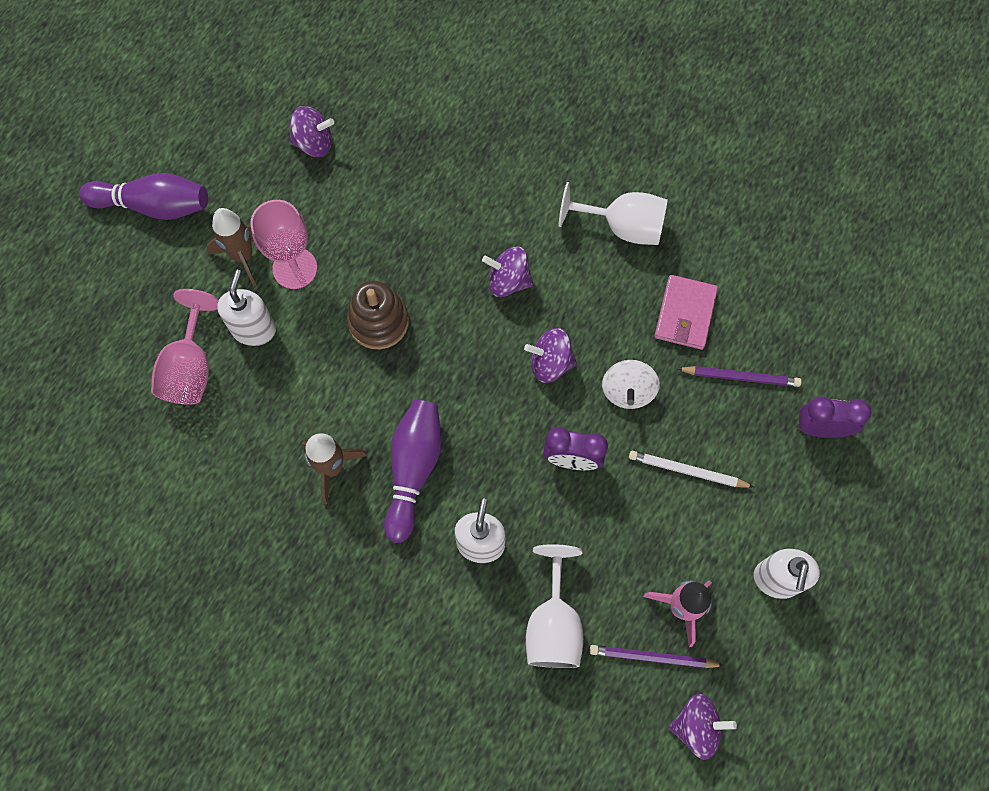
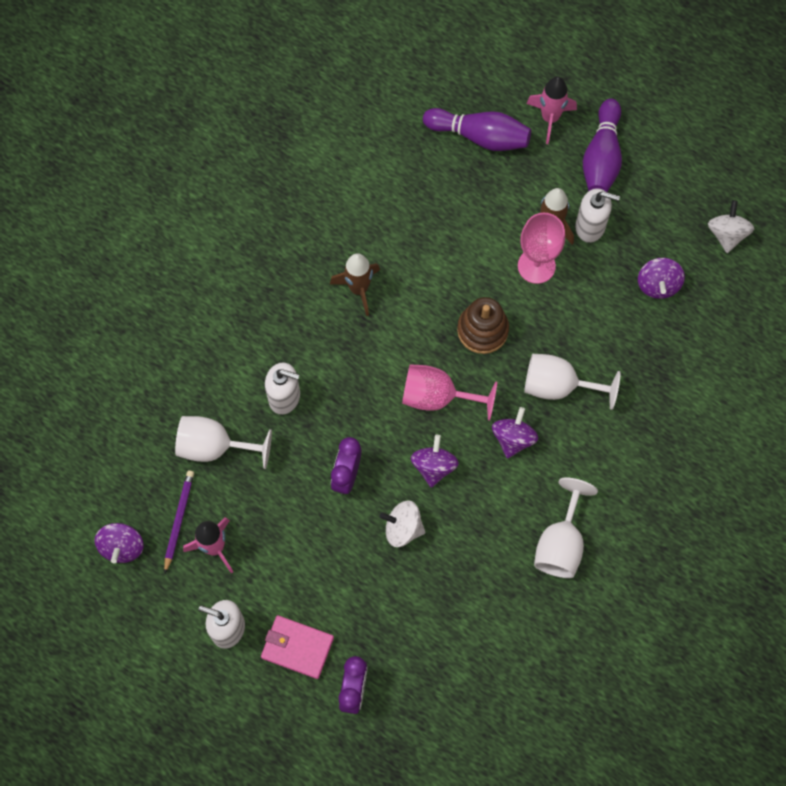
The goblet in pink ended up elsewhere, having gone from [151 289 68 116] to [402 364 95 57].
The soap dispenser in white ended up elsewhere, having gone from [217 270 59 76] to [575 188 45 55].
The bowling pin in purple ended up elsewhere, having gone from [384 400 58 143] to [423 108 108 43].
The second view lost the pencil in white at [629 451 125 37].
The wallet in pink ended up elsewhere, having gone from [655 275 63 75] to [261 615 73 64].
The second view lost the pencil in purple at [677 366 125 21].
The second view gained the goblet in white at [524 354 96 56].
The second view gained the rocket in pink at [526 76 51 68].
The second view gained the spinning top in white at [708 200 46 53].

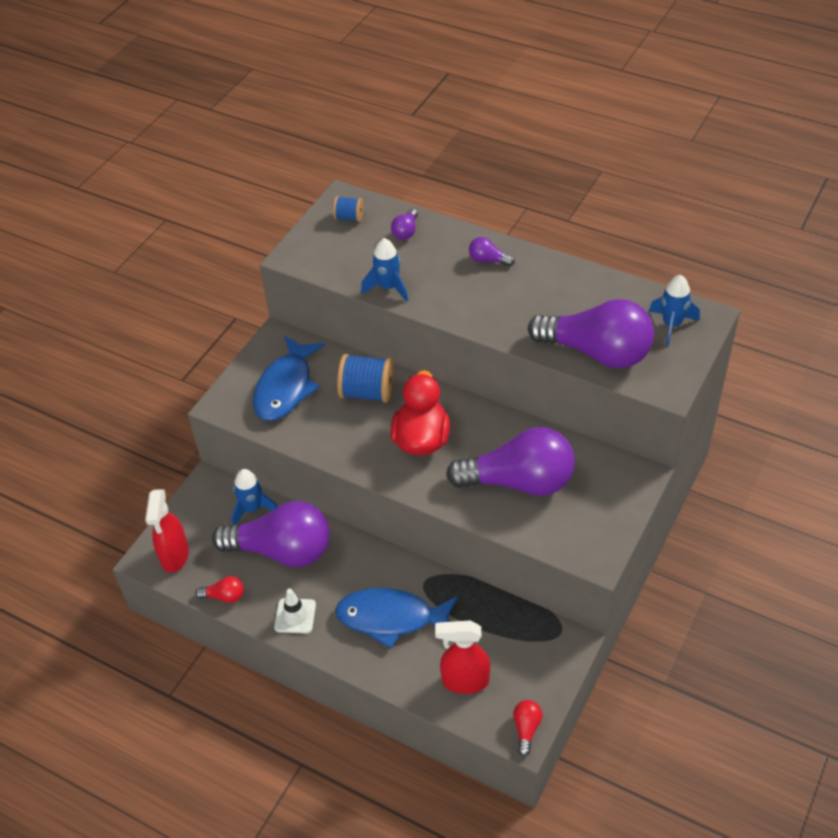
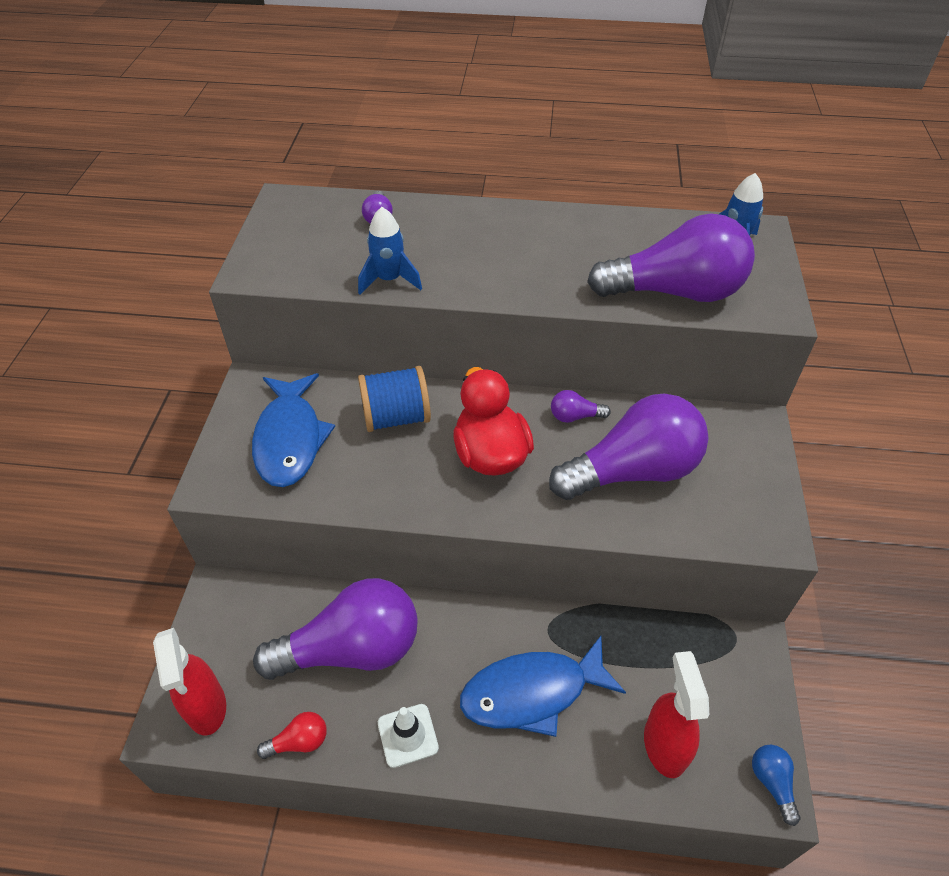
The second view lost the rocket in blue at [231 469 47 56].
The second view lost the spool in blue at [333 196 30 26].
The spray bottle in red at [435 621 55 73] ended up facing another way, 105 degrees clockwise from before.
The light bulb in purple ended up elsewhere, having gone from [469 237 46 29] to [551 390 60 33].
What was the light bulb in red at [513 700 30 57] turned into the light bulb in blue at [752 745 48 81].

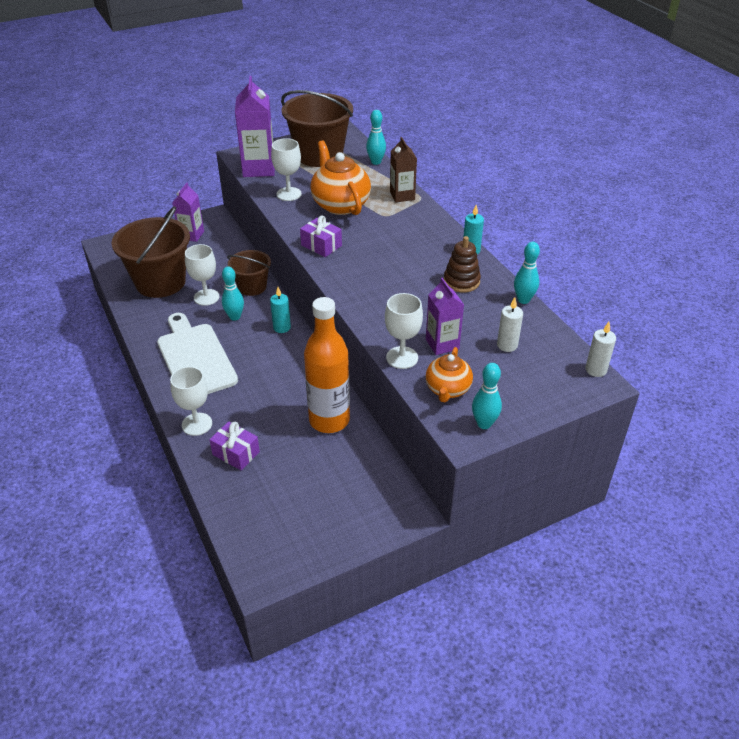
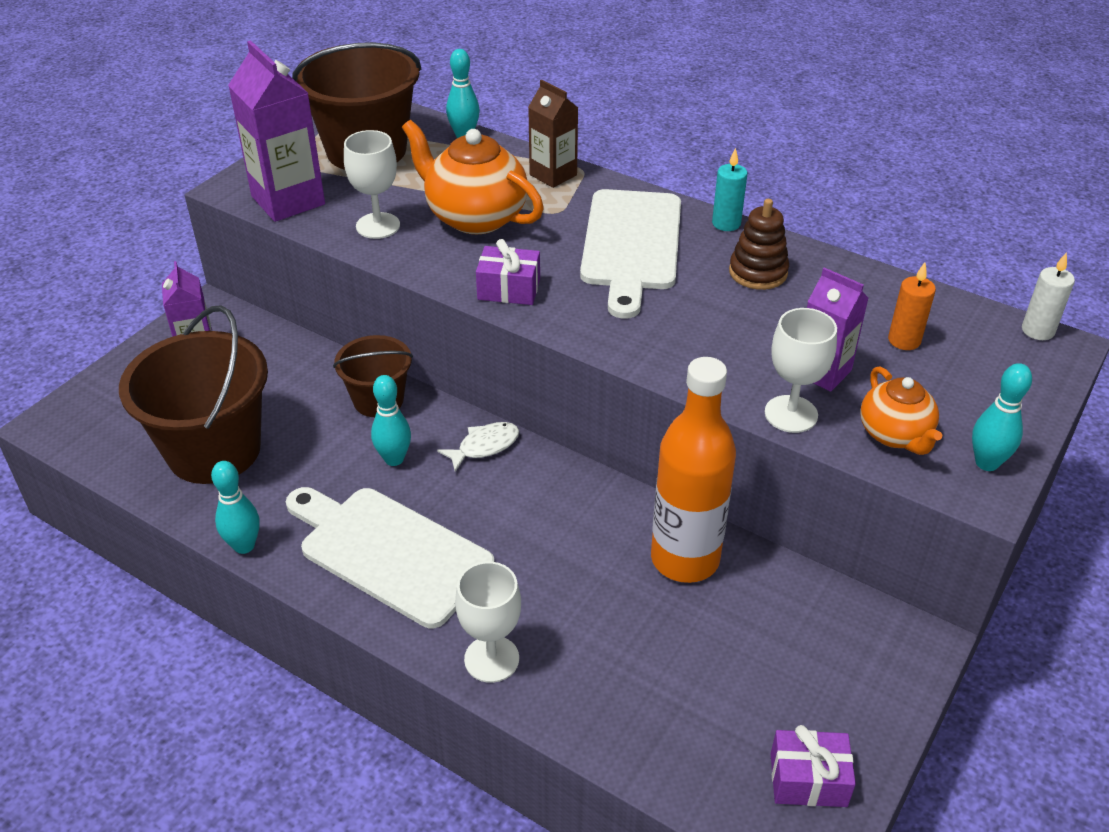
The second view lost the goblet in white at [185 244 34 62].
The gift in purple ended up elsewhere, having gone from [209 421 51 49] to [771 725 85 82].
Where the candle in turquoise stood at [270 287 21 46], the fish in white came to stand at [437 422 82 50].
What was the candle in white at [497 297 26 55] turned into the candle in orange at [888 262 48 88].
The bowling pin in turquoise ended up elsewhere, having gone from [514 242 26 62] to [211 461 49 93].
The second view gained the cutting board in white at [580 189 101 130].

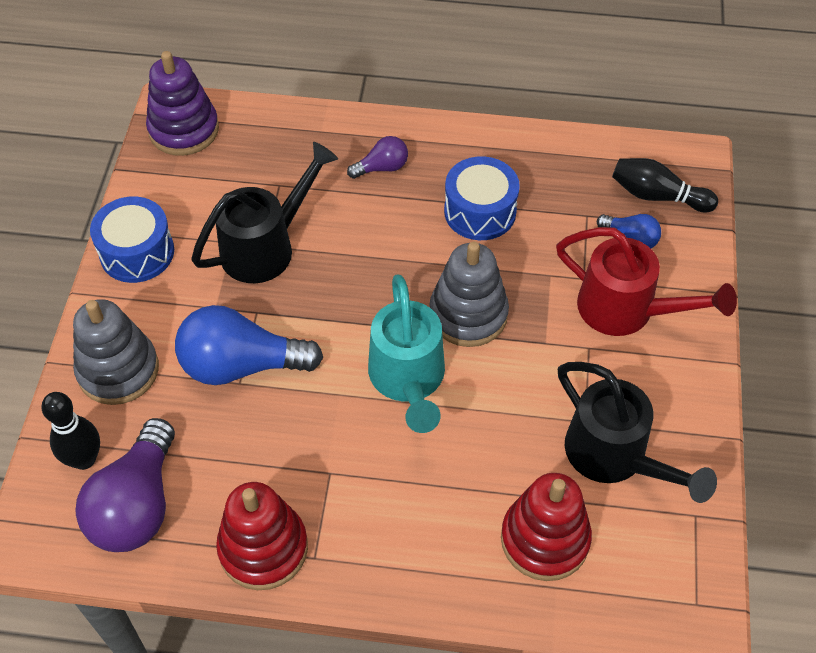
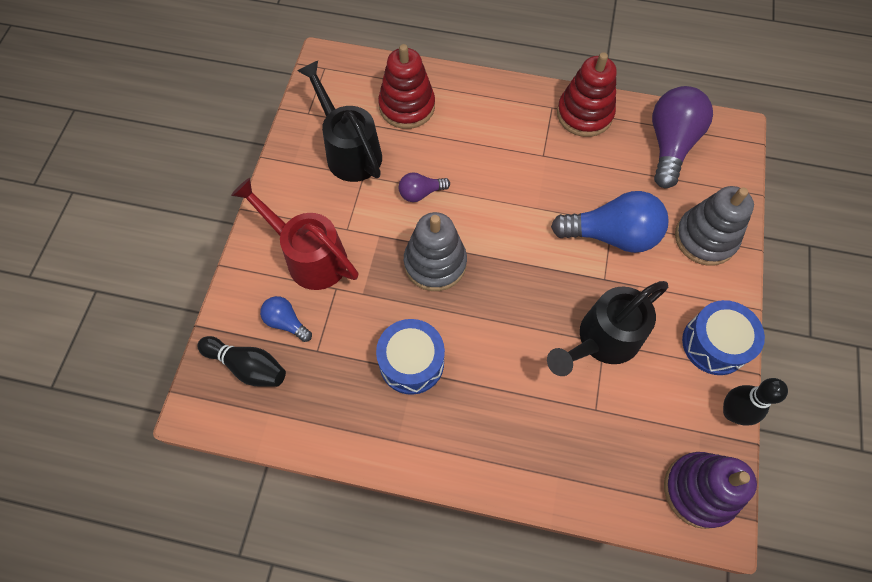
The bowling pin in black ended up elsewhere, having gone from [41 392 59 78] to [723 378 65 47].
The light bulb in purple ended up elsewhere, having gone from [347 136 61 43] to [399 172 51 30].
The second view lost the watering can in turquoise at [368 275 77 158].

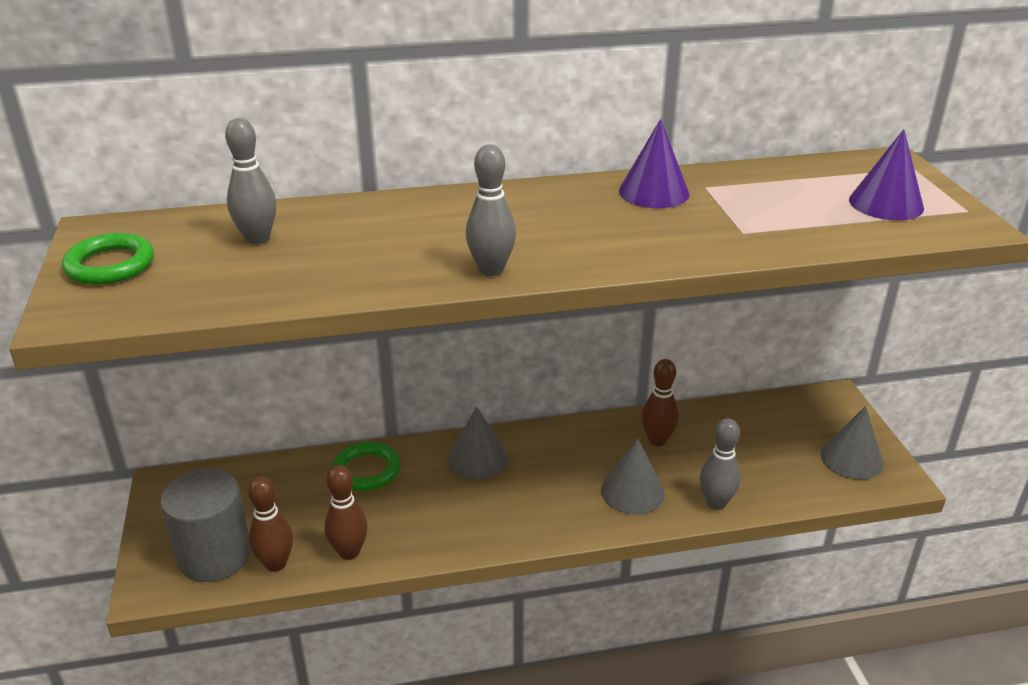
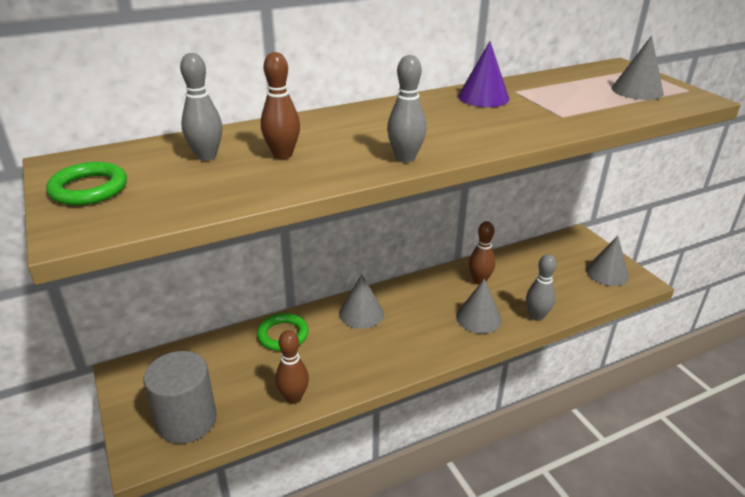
The bowling pin in brown ended up elsewhere, having gone from [248 476 45 96] to [261 52 39 107].
What was the cone in purple at [849 129 75 91] turned into the cone in grey at [612 35 52 65].

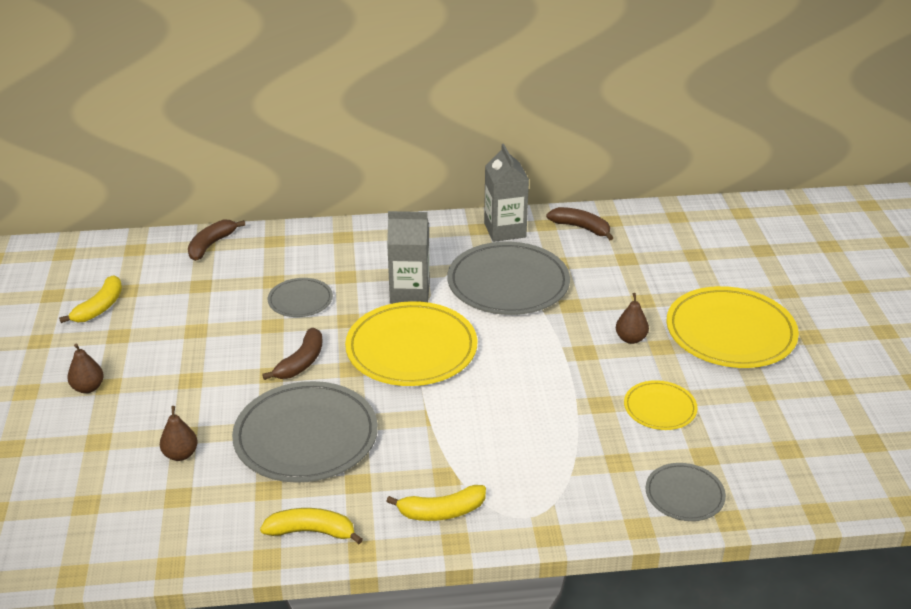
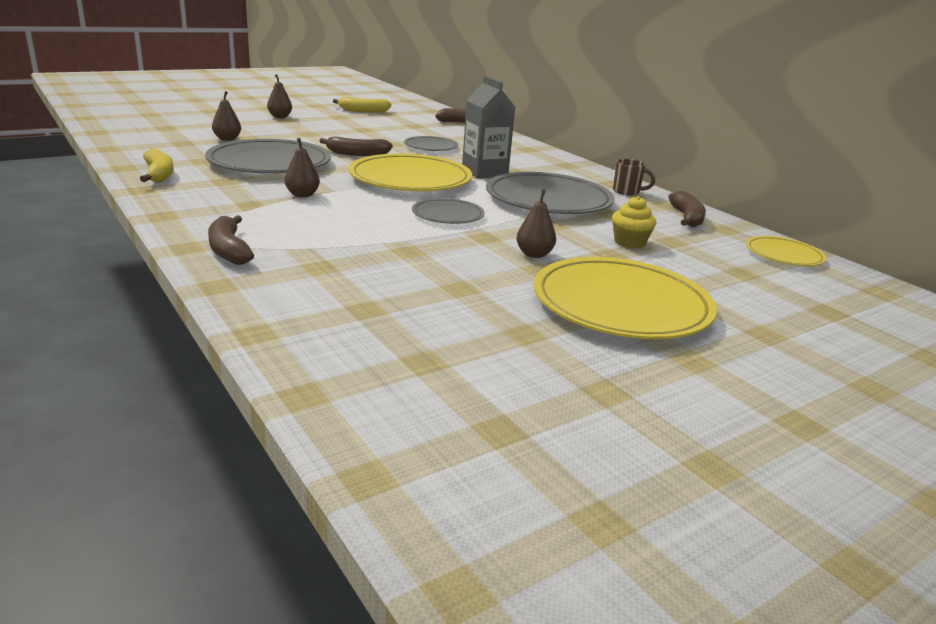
The second view lost the banana in yellow at [386 485 100 36].
Where the carton in grey stood at [484 144 45 98], the mug in brown came to stand at [613 159 42 37].
The plate in yellow ended up elsewhere, having gone from [624 380 74 50] to [746 236 81 30].
The plate in grey ended up elsewhere, having gone from [646 463 80 58] to [412 198 73 26].
The second view gained the banana in brown at [208 215 46 50].
The second view gained the pear in brown at [285 138 35 59].
The second view gained the cupcake in yellow at [612 196 44 53].

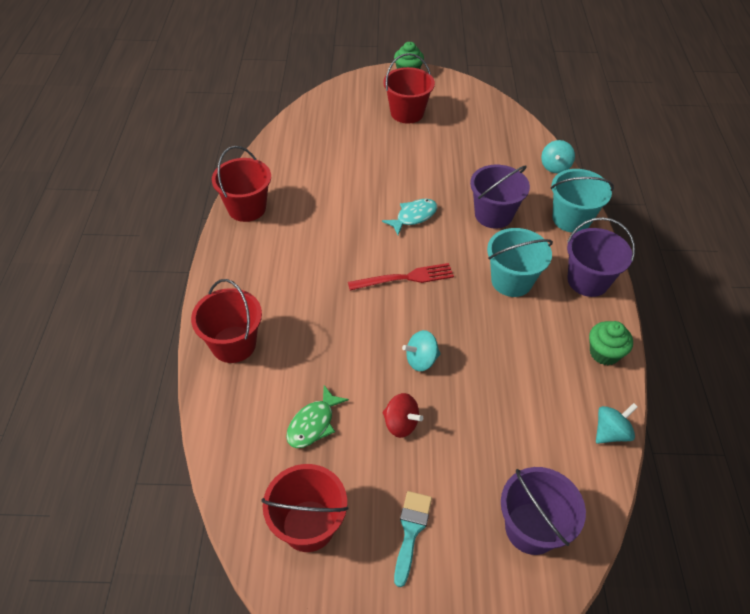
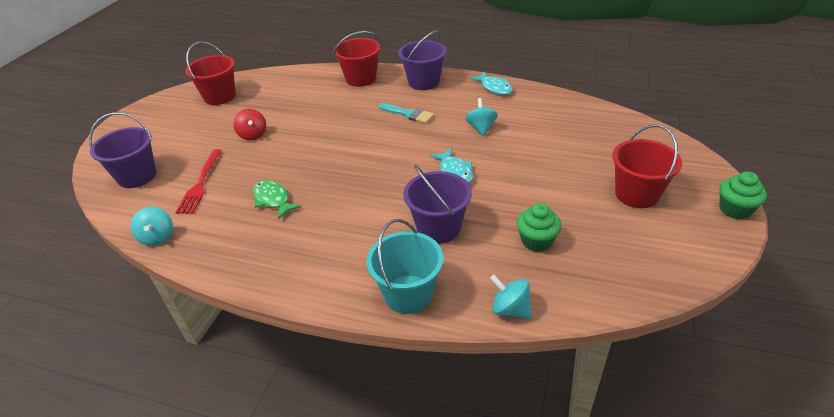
Where the bucket in red stood at [212 146 59 76], the fish in turquoise came to stand at [469 71 44 24].
The fish in green ended up elsewhere, having gone from [286 385 63 63] to [253 180 49 40].
The fork in red ended up elsewhere, having gone from [348 263 106 28] to [175 149 47 65].
The spinning top in red at [383 393 40 45] ended up facing another way, 75 degrees counterclockwise from before.
The brush in turquoise ended up elsewhere, having gone from [394 491 38 96] to [379 103 55 21].
The spinning top in turquoise ended up elsewhere, having gone from [402 330 39 41] to [465 98 33 38].
The second view lost the bucket in turquoise at [487 228 66 69].
The bucket in purple ended up elsewhere, having gone from [567 217 68 80] to [398 30 48 60].
The cupcake in green ended up elsewhere, having gone from [589 321 44 44] to [517 203 44 49].

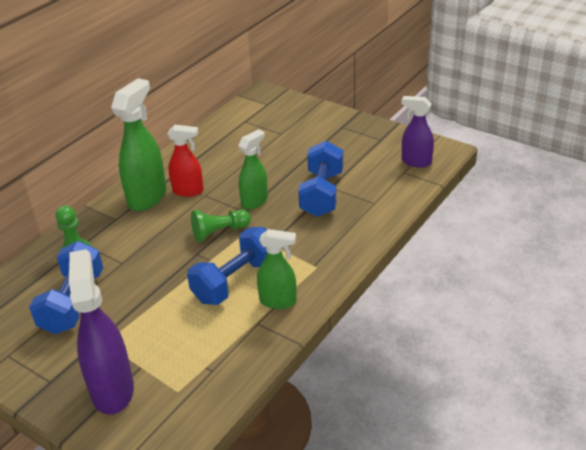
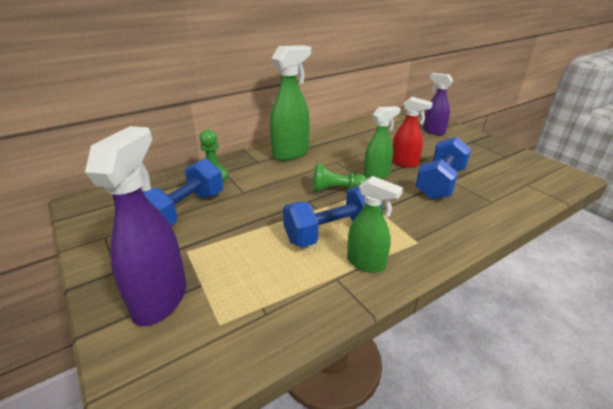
The spray bottle in red ended up elsewhere, having gone from [168 125 36 72] to [392 97 41 71].
The spray bottle in purple ended up elsewhere, having gone from [401 96 33 72] to [423 73 30 62].

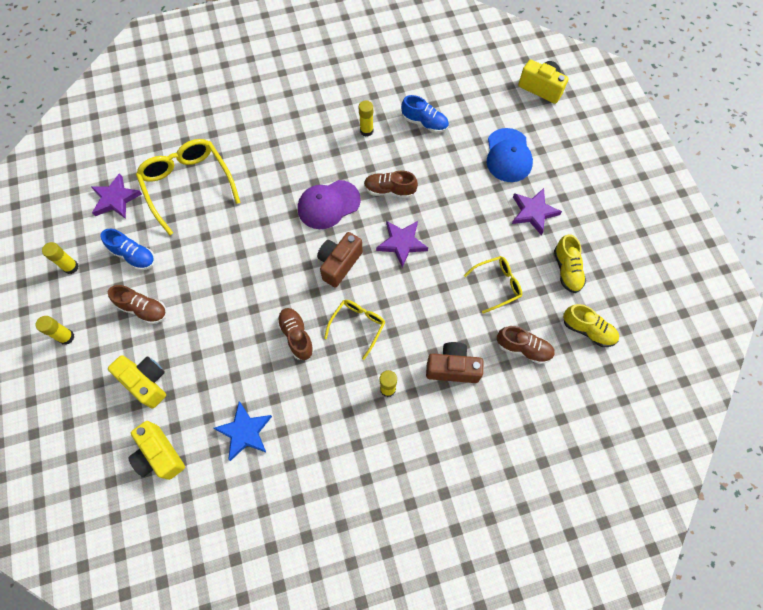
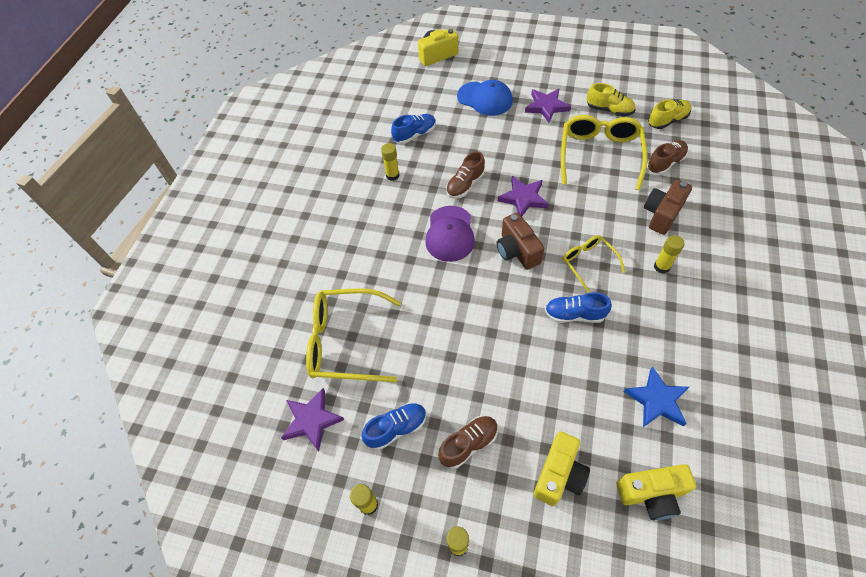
The camera in yellow at [108 355 58 53] ended up facing another way, 135 degrees clockwise from before.
What was the shoe in brown at [277 308 37 52] turned into the shoe in blue at [545 292 67 31].
The size of the glasses in yellow at [464 256 58 58] changed by a factor of 1.80.

